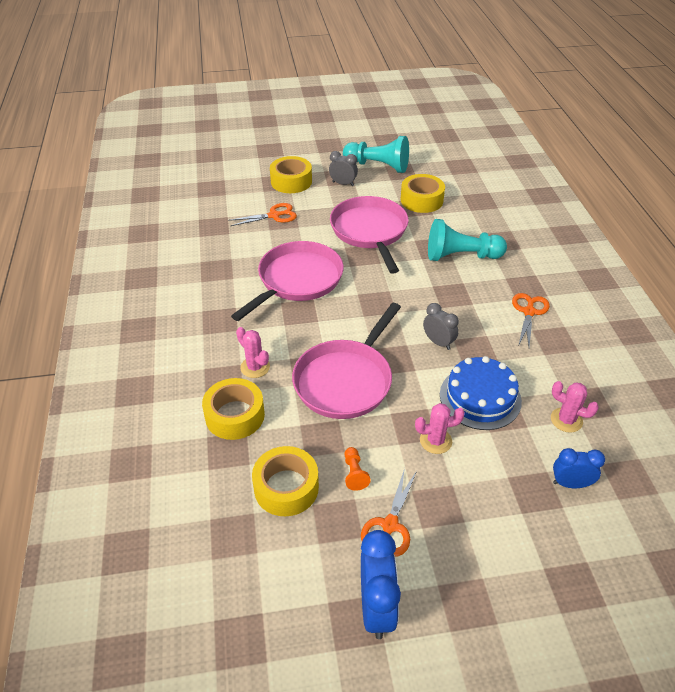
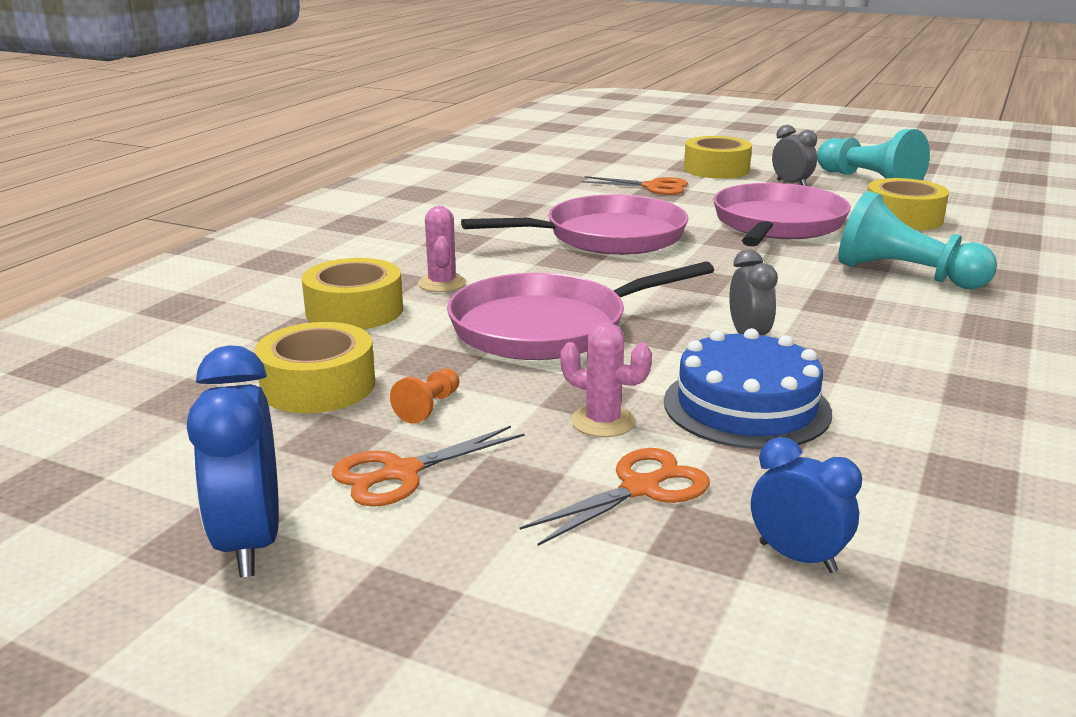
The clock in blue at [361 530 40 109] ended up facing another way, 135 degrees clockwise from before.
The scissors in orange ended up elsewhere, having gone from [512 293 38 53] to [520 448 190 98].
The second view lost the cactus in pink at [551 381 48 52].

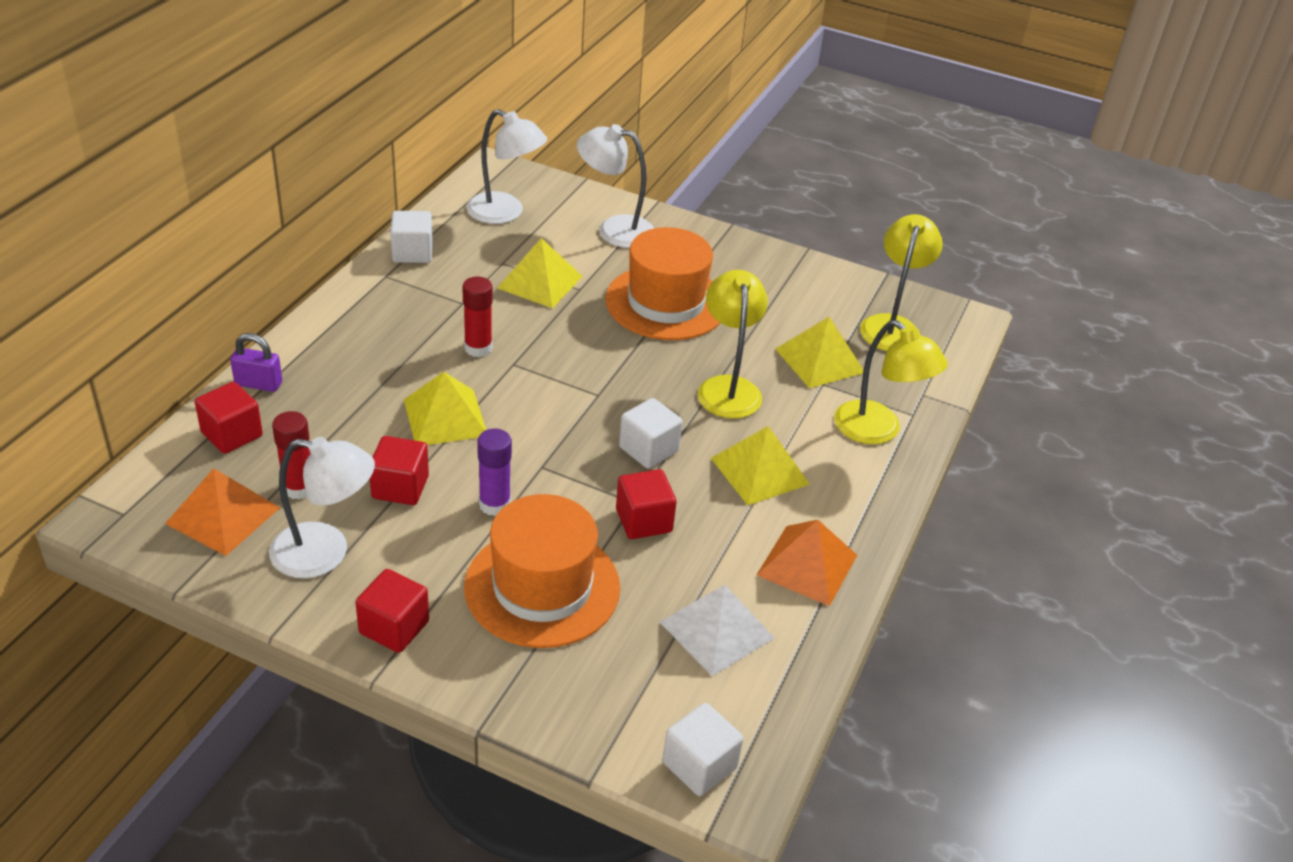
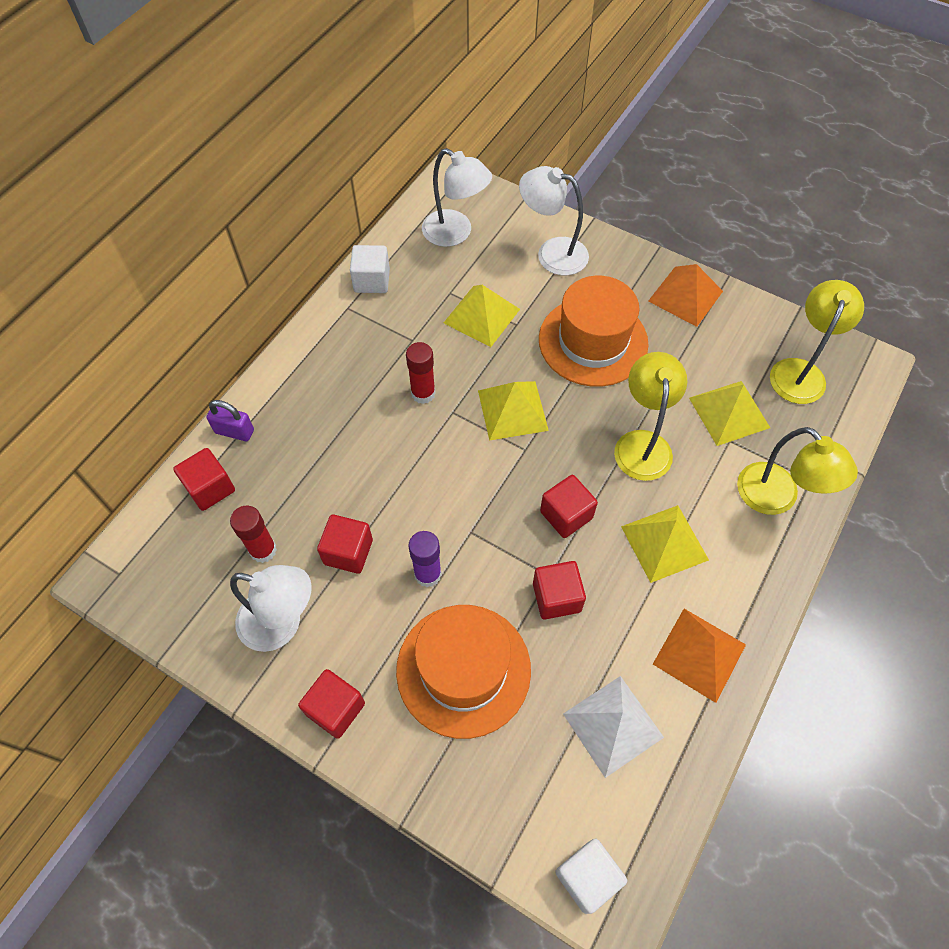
The pyramid in orange ended up elsewhere, having gone from [165 468 115 88] to [648 264 75 63].
The pyramid in yellow ended up elsewhere, having gone from [404 372 82 73] to [478 381 71 60].
What was the cube in white at [619 398 63 71] turned into the cube in red at [540 475 58 63].

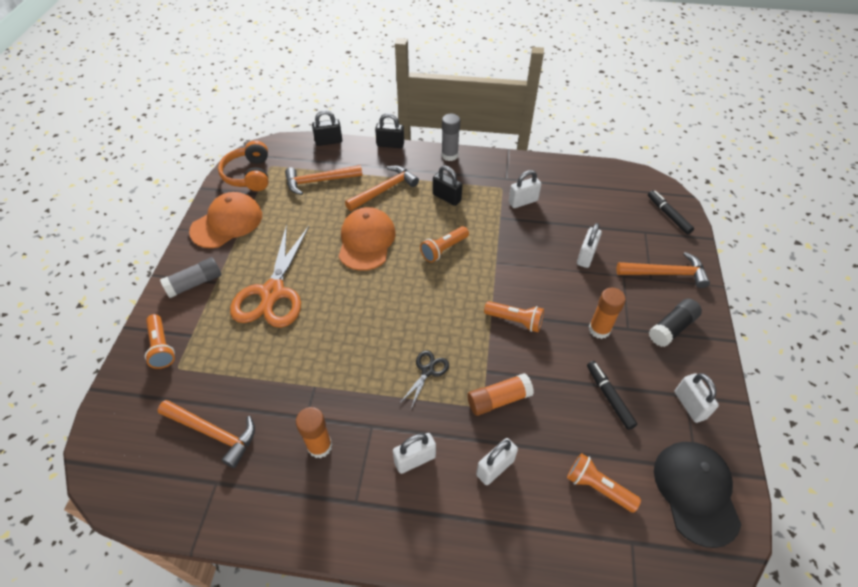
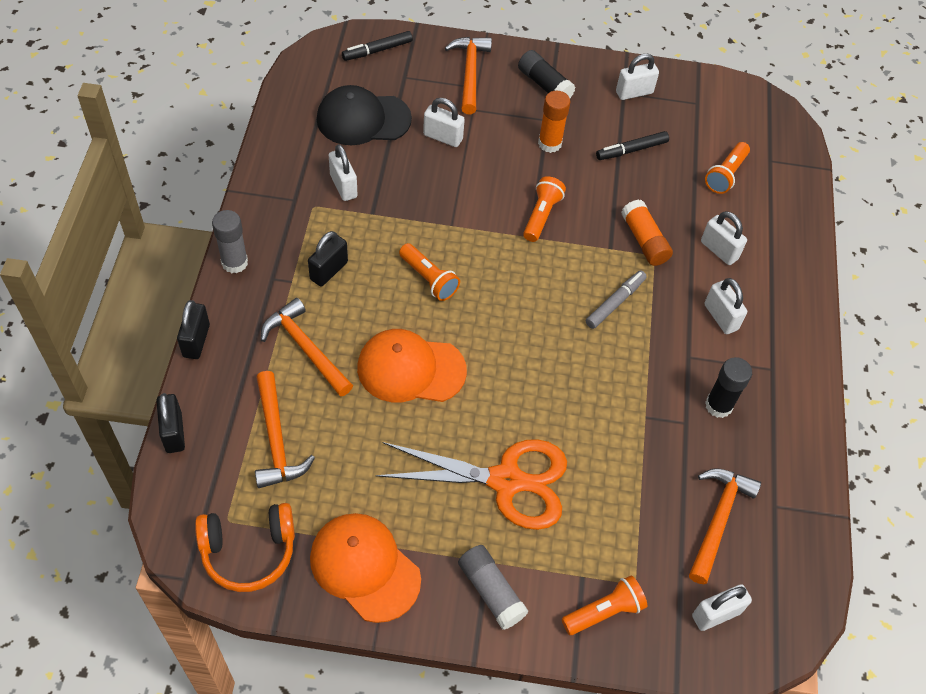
What was the glue stick in orange at [296 407 36 51] turned into the glue stick in black at [705 357 47 61].
Where the scissors in black stood at [399 350 50 59], the marker in grey came to stand at [586 270 61 59].
The cap in black ended up elsewhere, having gone from [654 442 87 106] to [317 85 95 60].
The second view gained the padlock in white at [692 584 60 47].

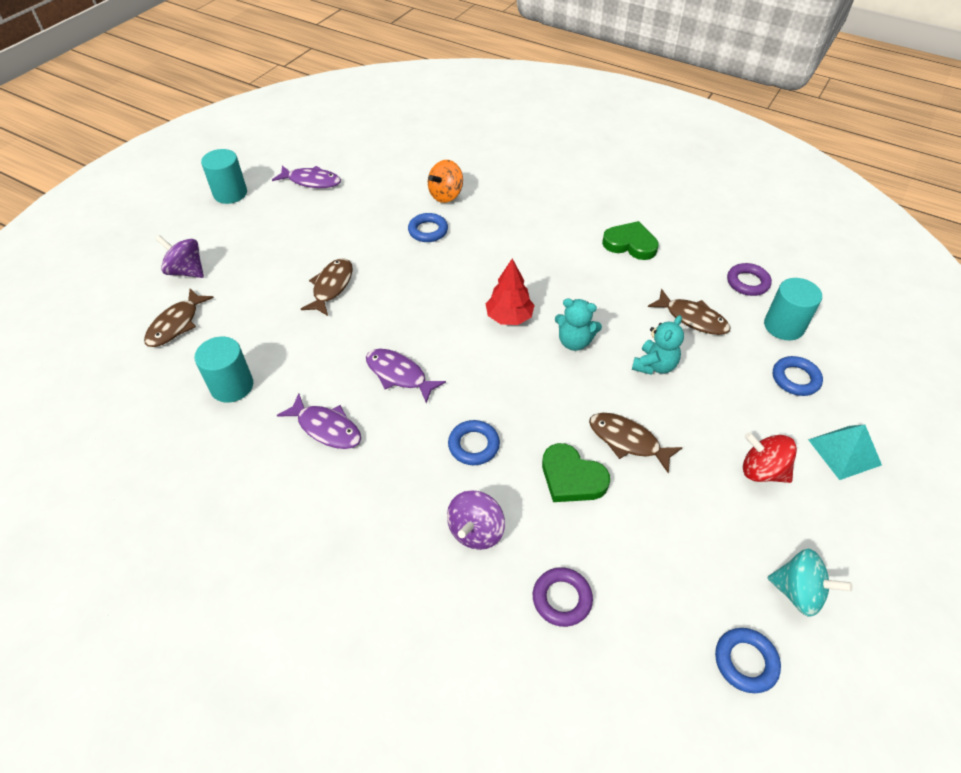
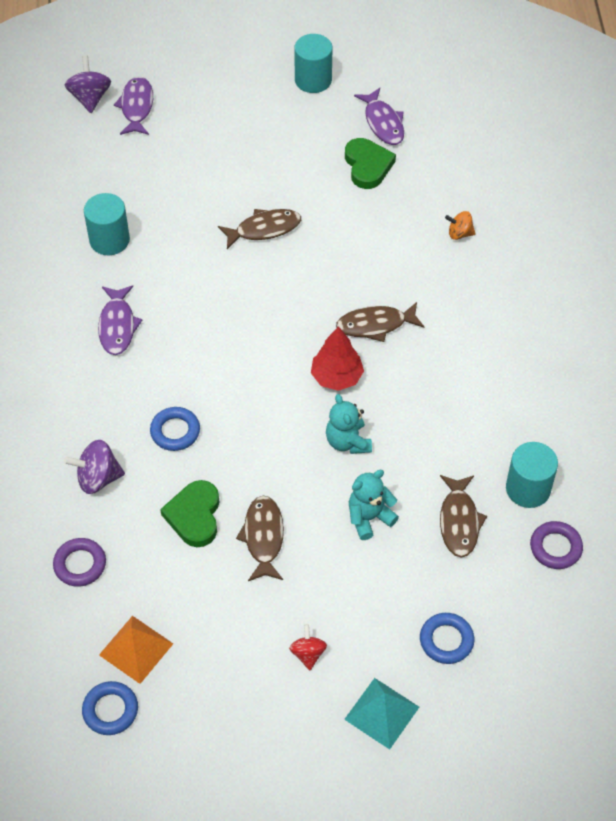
The fish in brown ended up elsewhere, having gone from [144 289 70 58] to [336 302 88 40].
The spinning top in purple ended up elsewhere, having gone from [156 235 48 43] to [65 55 46 58].
The fish in purple ended up elsewhere, having gone from [366 349 80 54] to [114 76 39 59].
The second view lost the ring in blue at [408 213 40 29].
The size of the spinning top in orange at [428 160 35 43] changed by a factor of 0.64.
The heart in green ended up elsewhere, having gone from [602 221 57 39] to [345 138 51 51].
The teddy bear in turquoise at [632 315 52 60] ended up facing another way, 150 degrees clockwise from before.
The size of the spinning top in red at [743 432 54 51] changed by a factor of 0.64.
The cylinder in turquoise ended up elsewhere, having gone from [764 278 58 62] to [506 442 52 66].
The second view lost the spinning top in turquoise at [768 549 85 68].
The second view gained the pyramid in orange at [99 616 74 68].

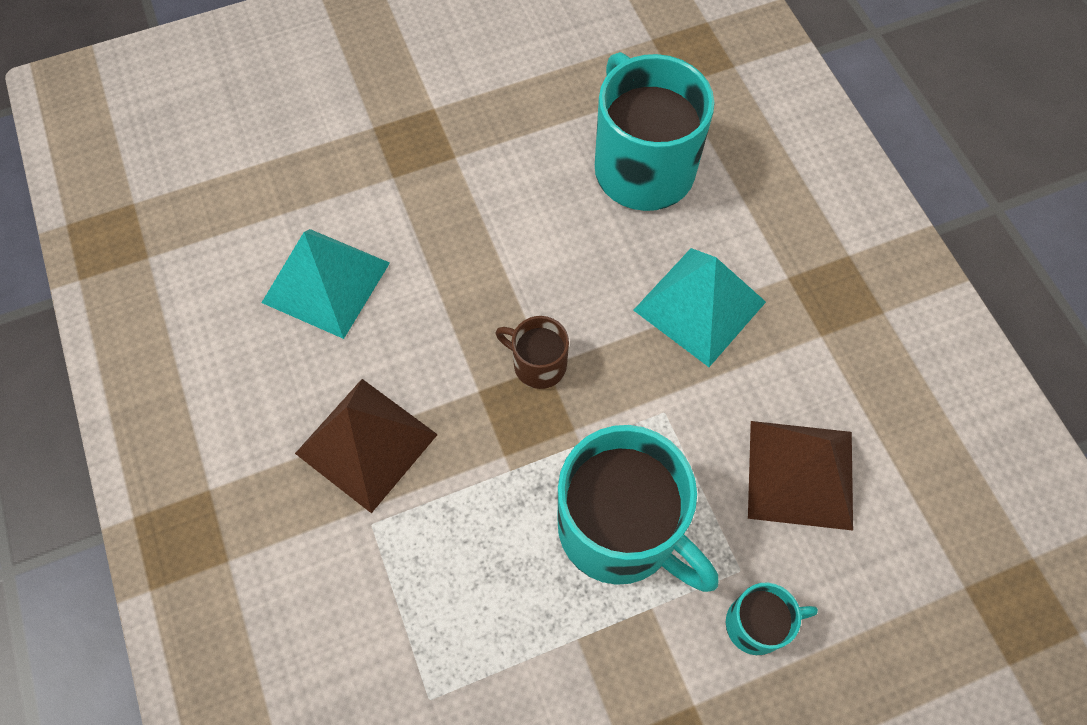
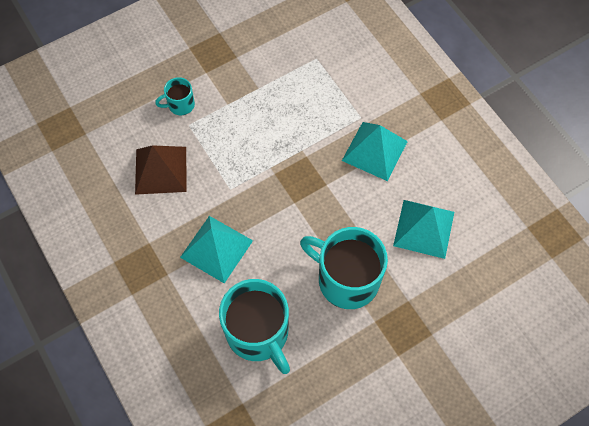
What was the pyramid in brown at [295 379 143 134] turned into the pyramid in turquoise at [342 122 66 59].
The second view lost the mug in brown at [496 316 73 73].
The mug in turquoise ended up elsewhere, having gone from [558 425 160 167] to [300 227 88 82].

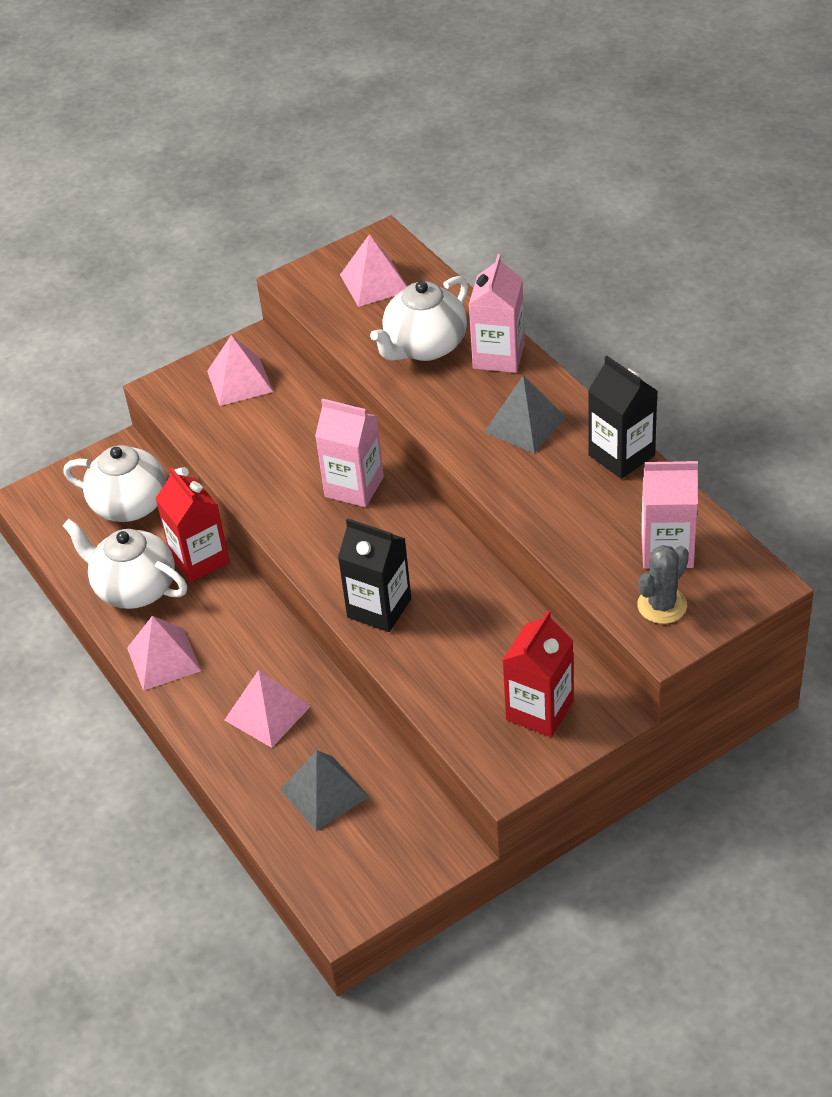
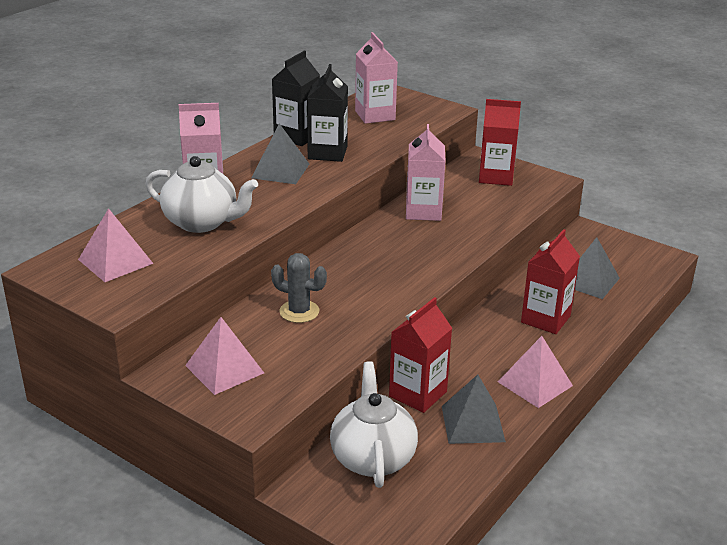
Where the teapot in white stood at [62 519 125 90], the pyramid in grey came to stand at [442 374 64 70].
Where the pyramid in pink stood at [225 670 86 78], the carton in red came to stand at [521 229 59 105].
The carton in pink ended up elsewhere, having gone from [315 398 69 109] to [406 124 39 97].
The carton in black ended up elsewhere, having gone from [338 518 73 114] to [307 64 41 98].
The cactus in grey ended up elsewhere, having gone from [637 545 52 79] to [271 253 56 70].

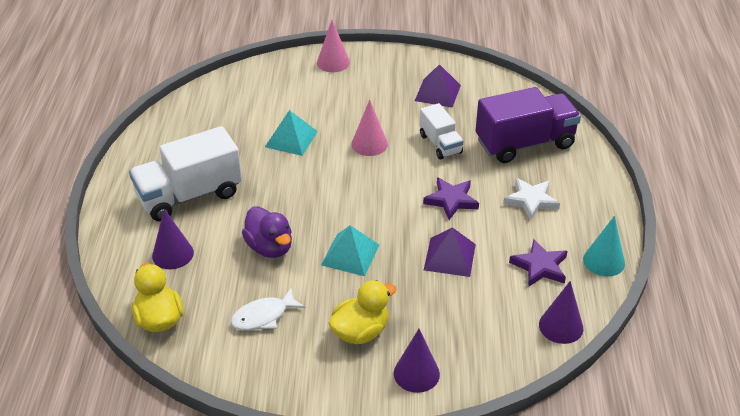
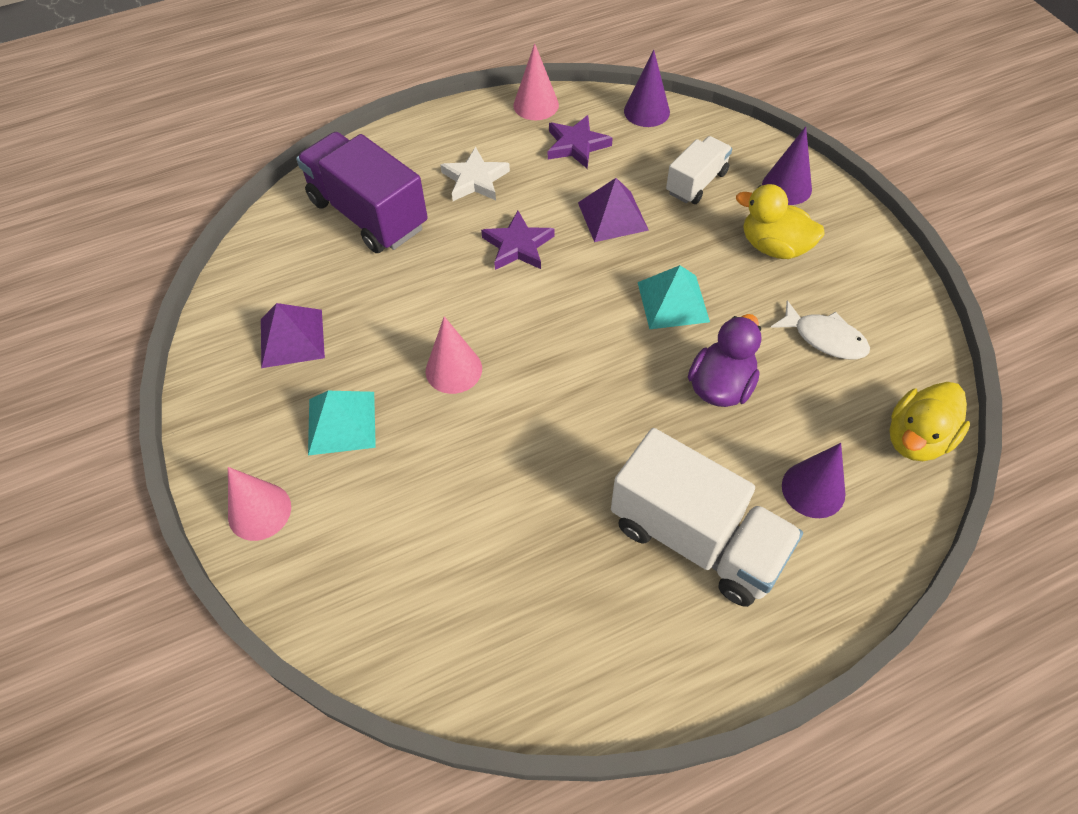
The pyramid in turquoise ended up elsewhere, having gone from [265 110 53 46] to [308 391 68 65].
The truck in white ended up elsewhere, having gone from [419 103 44 56] to [666 136 66 68].
What was the cone in turquoise at [583 216 42 61] turned into the cone in pink at [513 43 46 77].

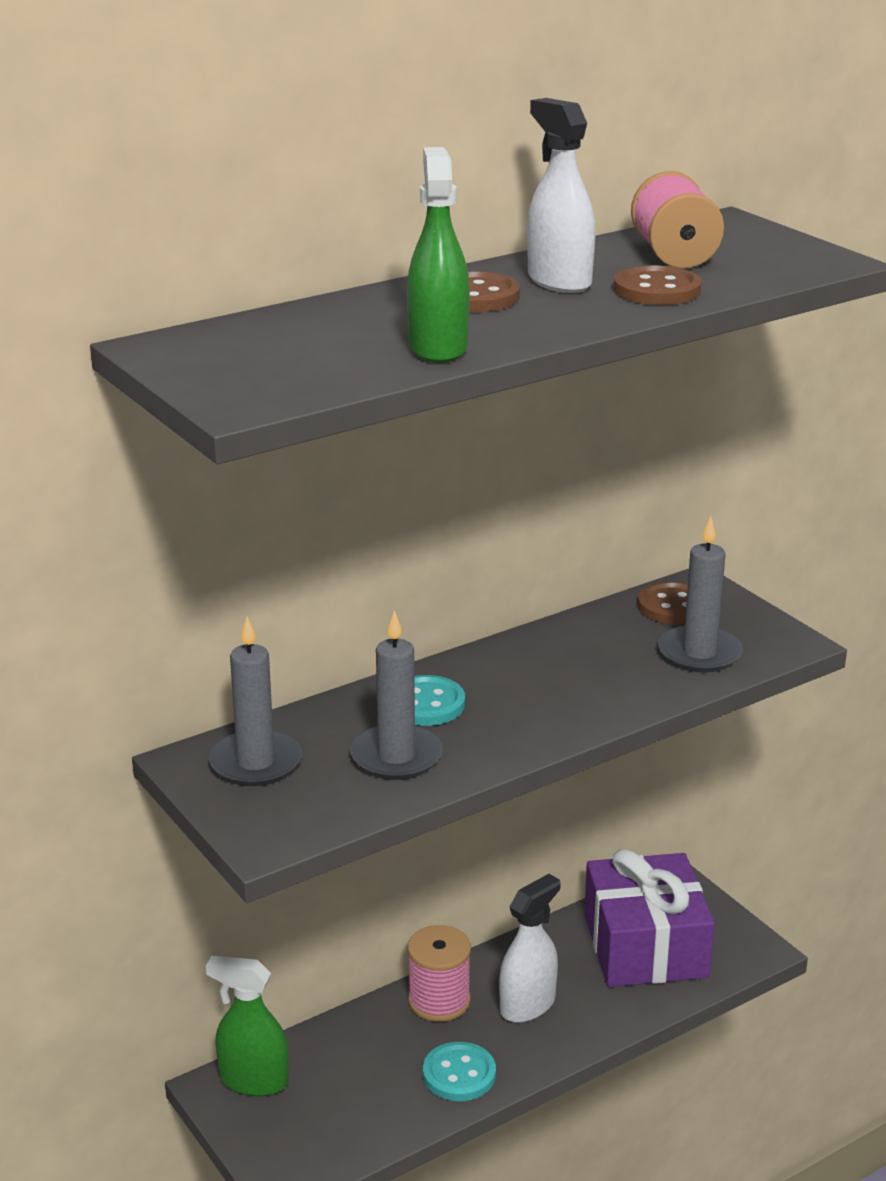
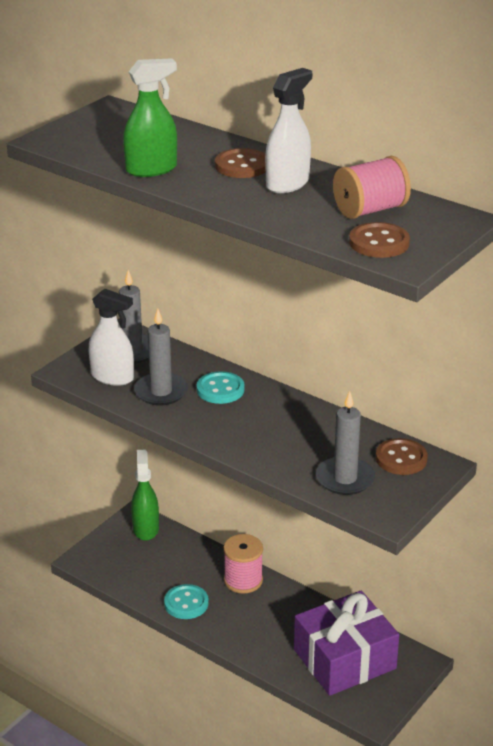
The spray bottle in white ended up elsewhere, having gone from [499 874 62 149] to [89 289 45 97].
The button in brown ended up elsewhere, having gone from [614 265 88 40] to [349 222 61 36].

